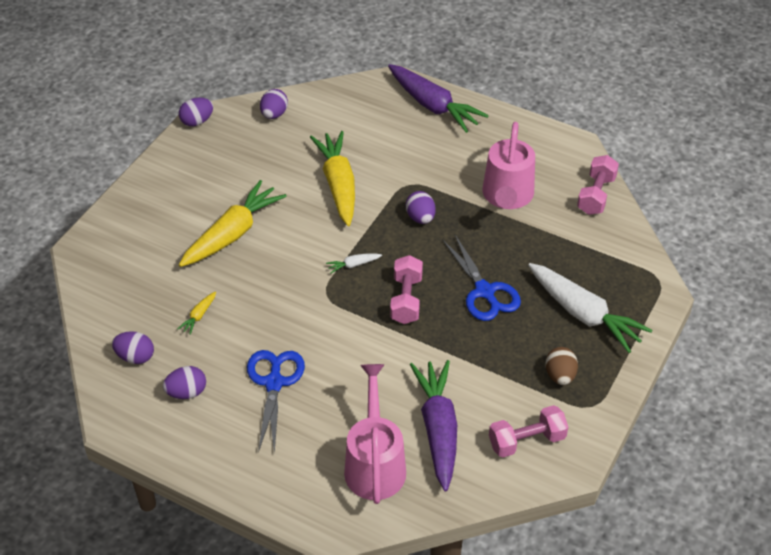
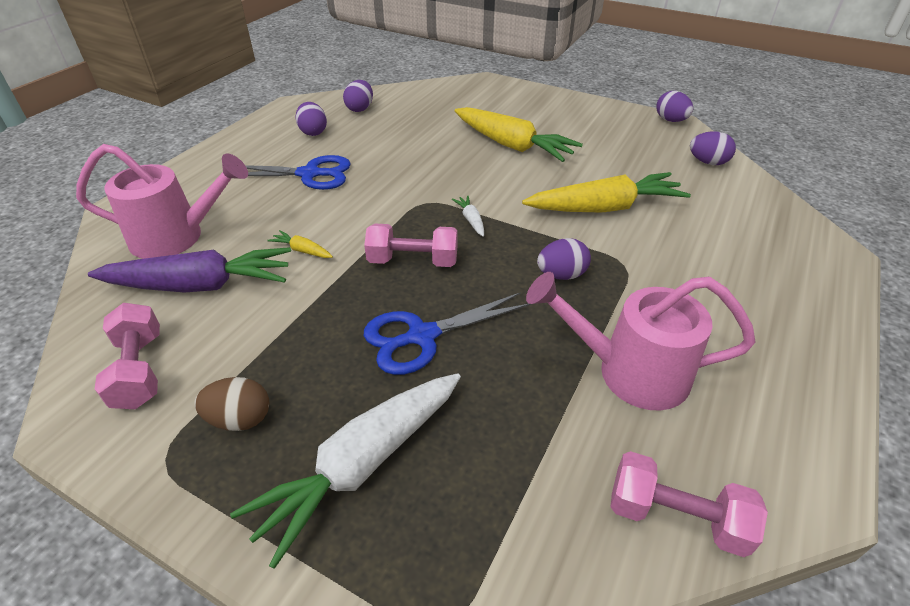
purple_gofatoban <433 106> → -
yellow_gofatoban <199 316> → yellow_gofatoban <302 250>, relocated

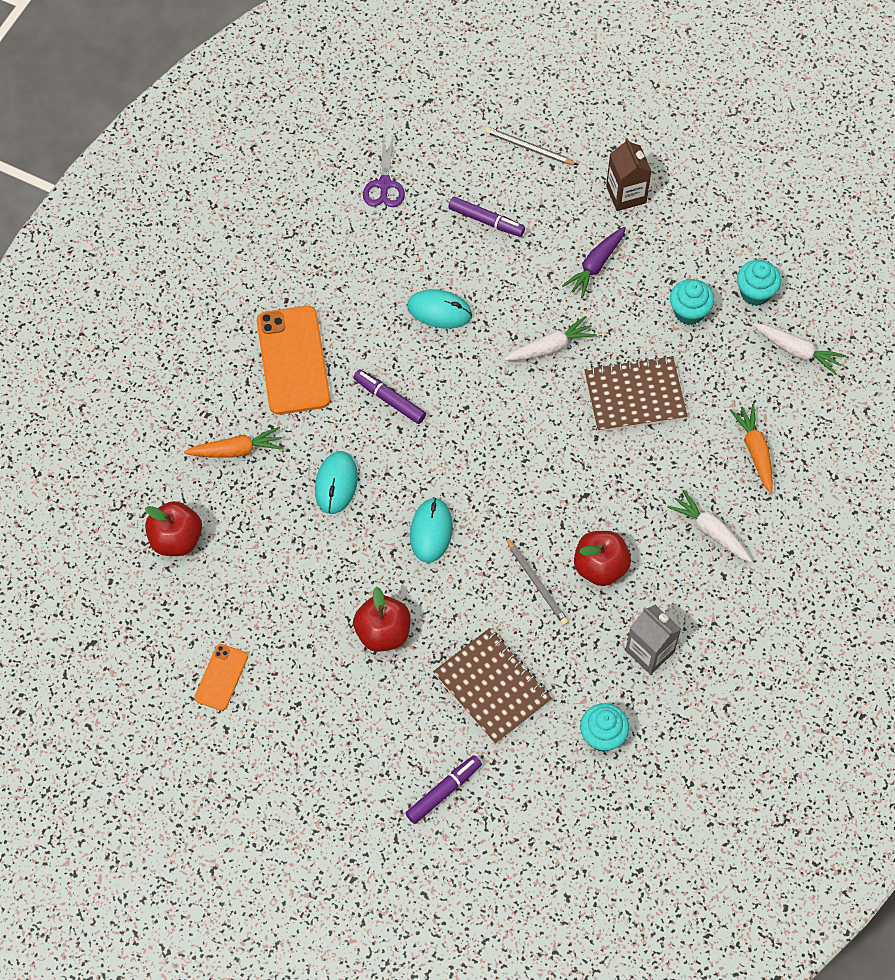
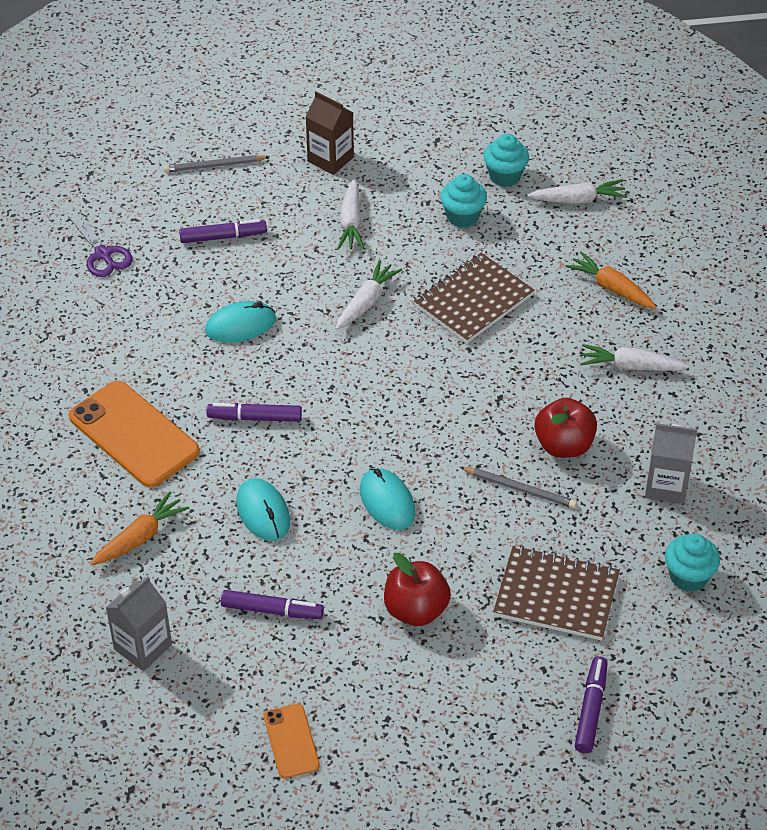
purple_gofatoban <595 266> → white_gofatoban <351 223>
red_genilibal <176 539> → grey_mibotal <143 647>
- → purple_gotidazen <272 610>

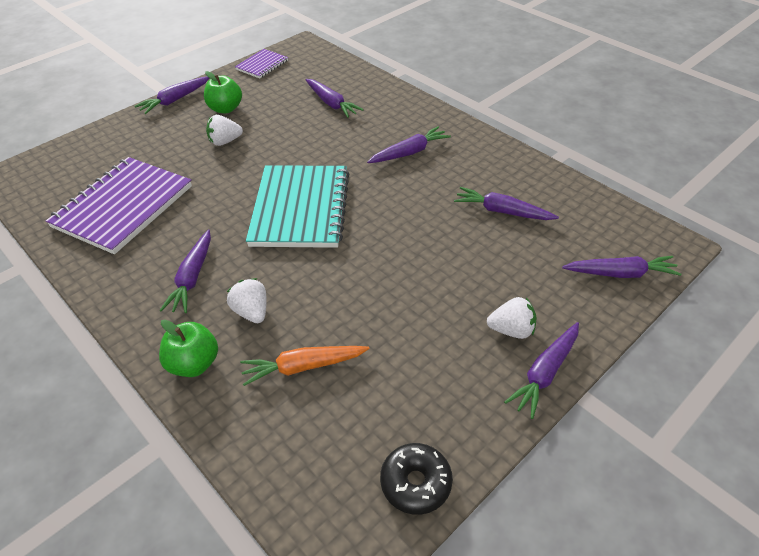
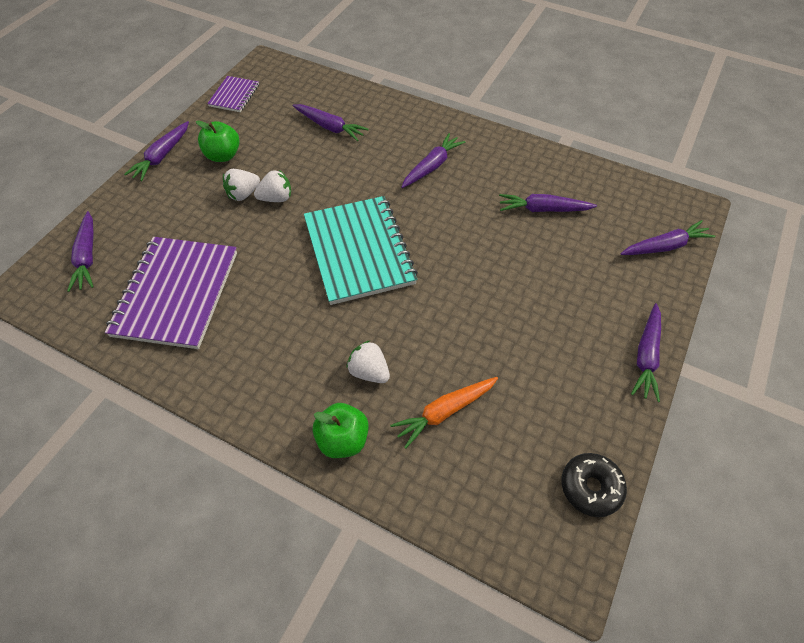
purple_gofatoban <192 277> → purple_gofatoban <87 257>, relocated
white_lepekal <511 330> → white_lepekal <276 198>, relocated

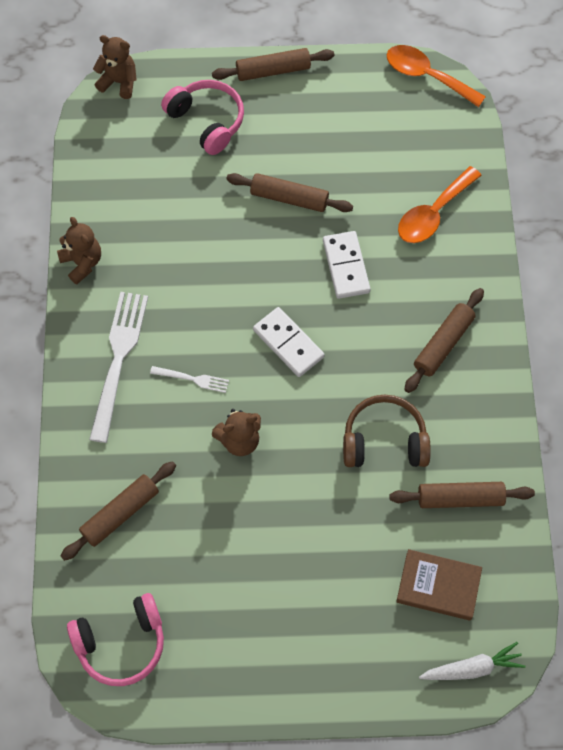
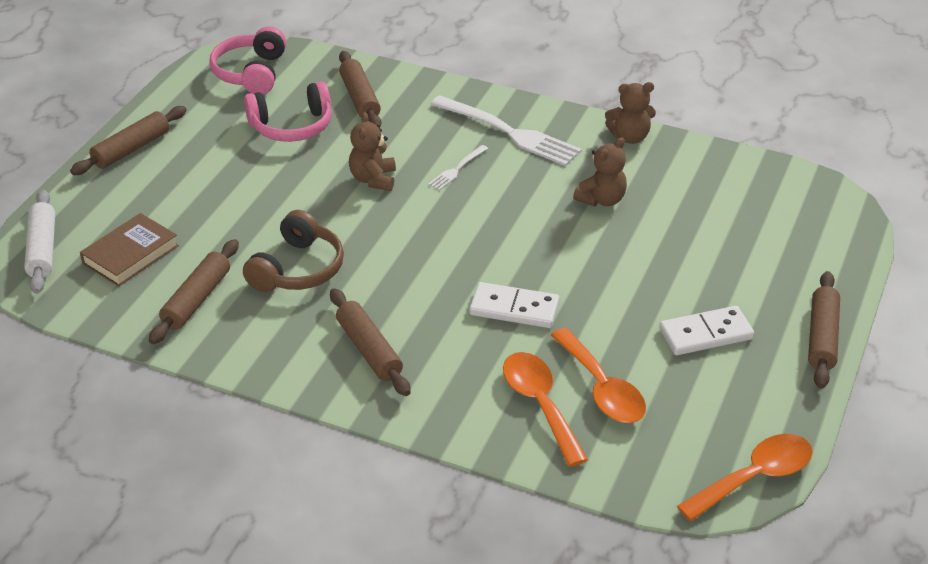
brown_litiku <119 82> → brown_litiku <601 199>, relocated
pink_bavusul <207 121> → pink_bavusul <292 126>, relocated
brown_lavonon <289 198> → brown_lavonon <131 149>, relocated
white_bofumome <288 343> → white_bofumome <705 334>, relocated
white_gofatoban <472 668> → white_lavonon <42 249>
- → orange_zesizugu <602 388>

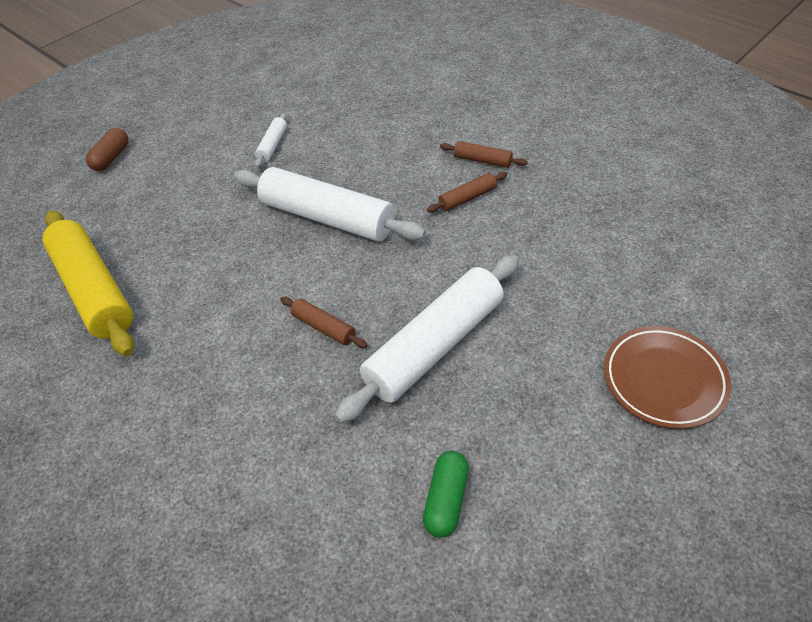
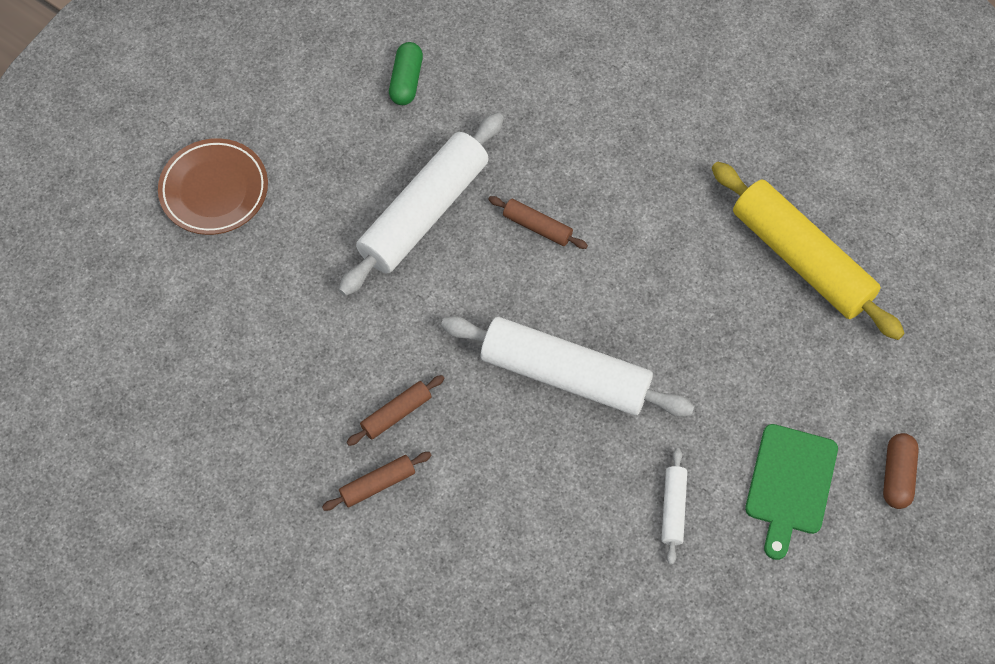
brown_lavonon <482 160> → brown_lavonon <377 484>, 45 degrees counterclockwise
- → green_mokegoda <790 484>

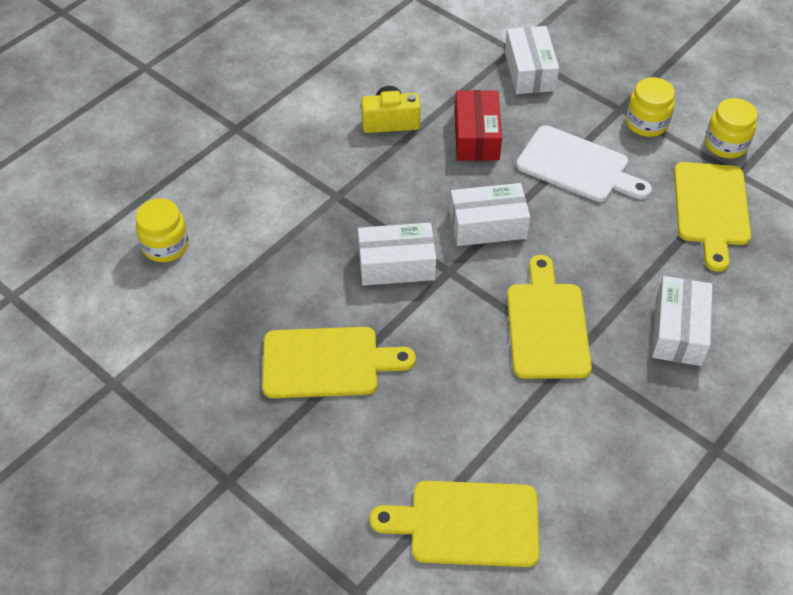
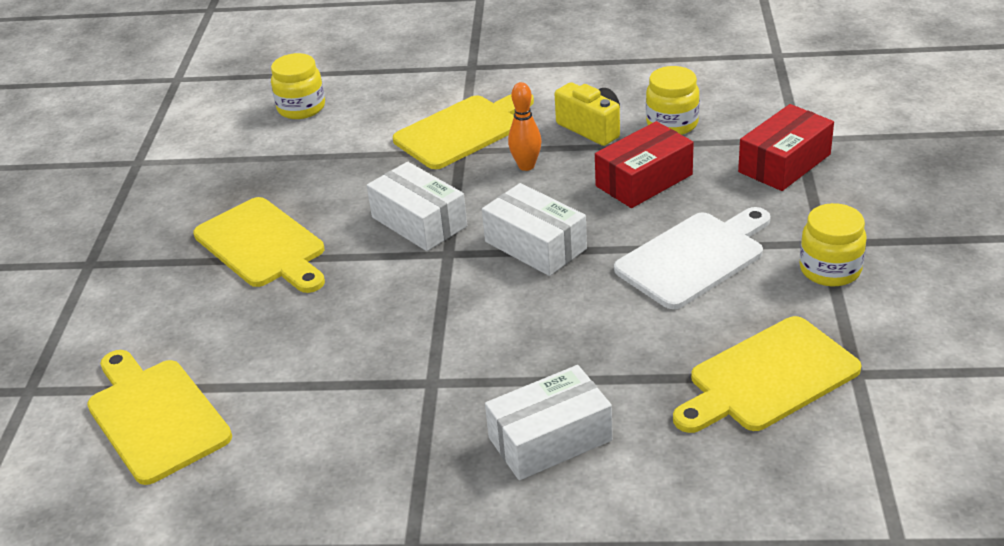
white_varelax <529 71> → red_varelax <784 163>
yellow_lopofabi <725 144> → yellow_lopofabi <672 124>, relocated
white_mokegoda <577 166> → white_mokegoda <694 257>, 120 degrees counterclockwise
yellow_mokegoda <547 325> → yellow_mokegoda <463 130>, relocated
- → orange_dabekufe <526 166>

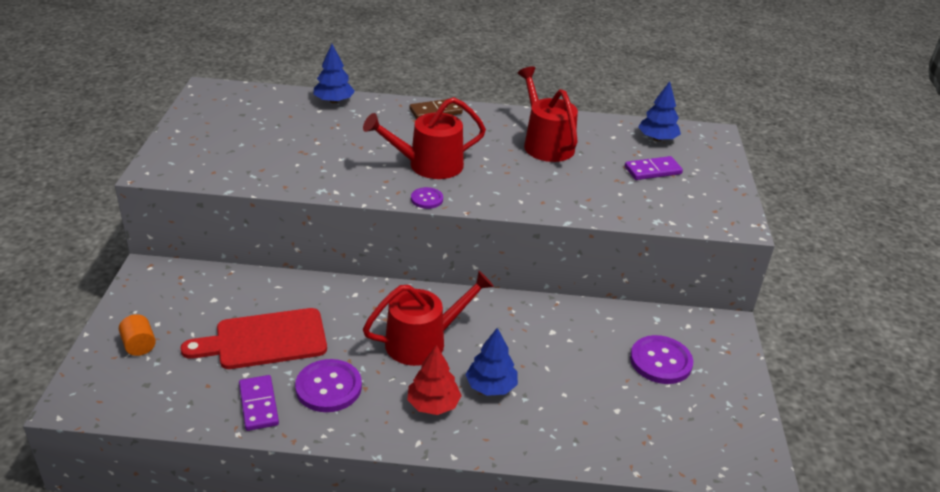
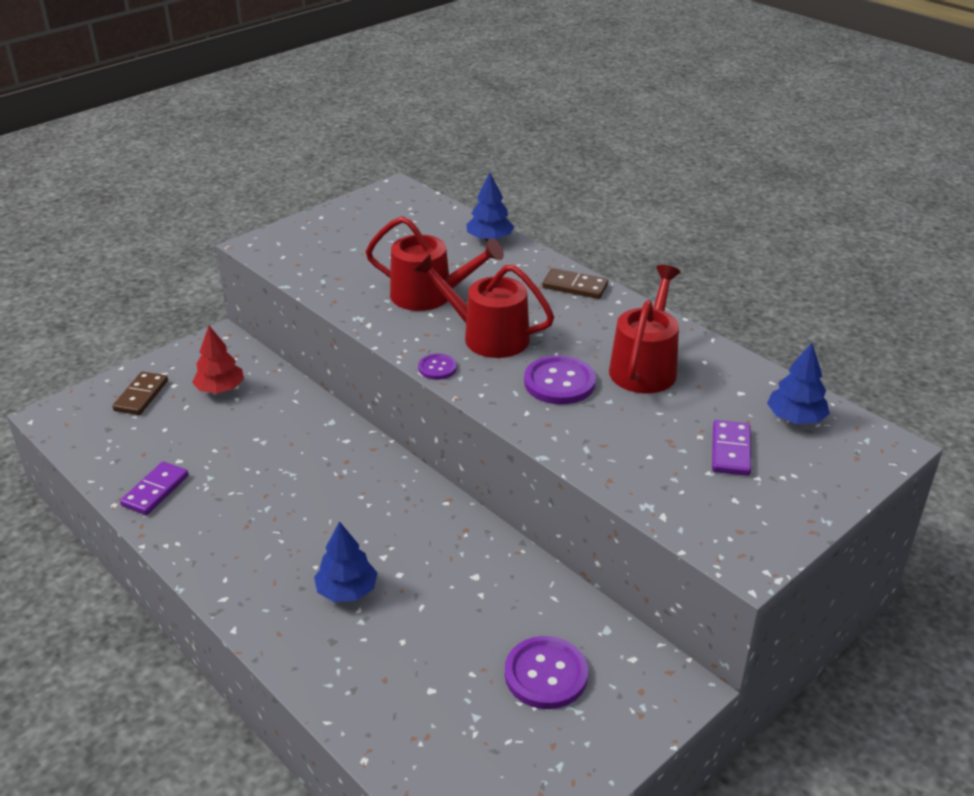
purple_bofumome <653 171> → purple_bofumome <730 450>, 75 degrees clockwise
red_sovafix <422 342> → red_sovafix <429 295>, relocated
red_mokegoda <264 340> → -
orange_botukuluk <139 345> → brown_bofumome <141 396>
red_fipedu <433 404> → red_fipedu <220 389>, relocated
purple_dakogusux <328 387> → purple_dakogusux <559 382>, relocated

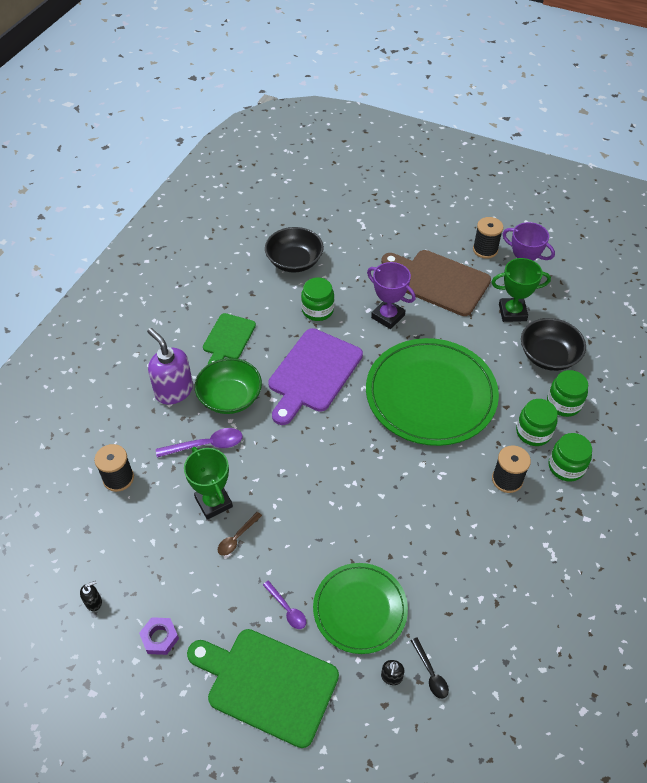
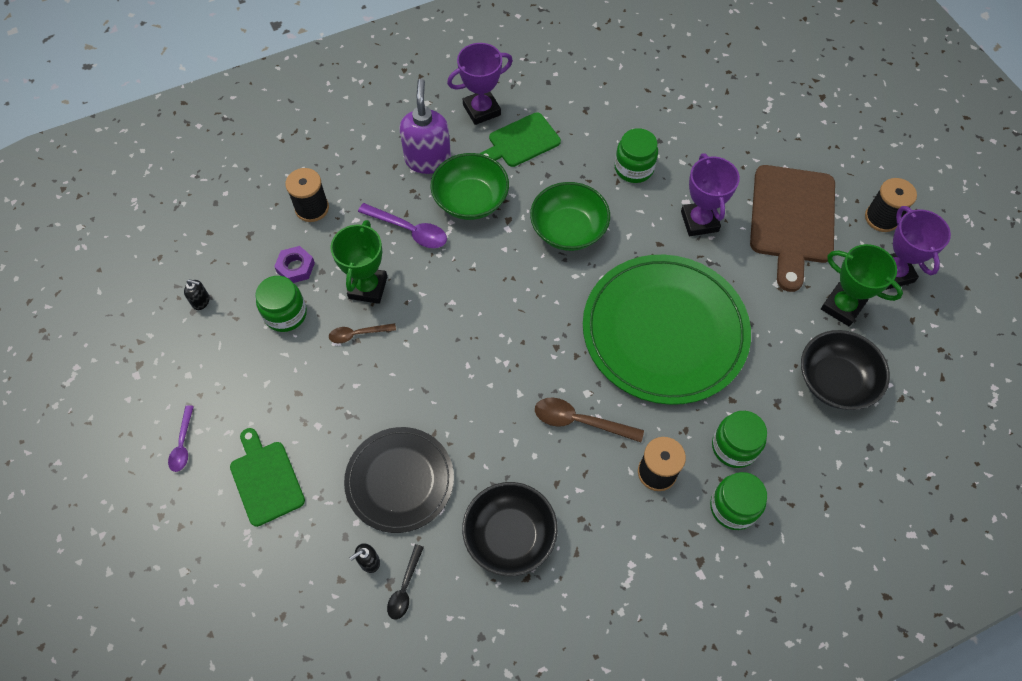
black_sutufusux <294 261> → black_sutufusux <509 535>, relocated
brown_mokegoda <438 281> → brown_mokegoda <792 219>, 150 degrees counterclockwise
purple_mokegoda <313 373> → green_sutufusux <568 229>
green_lopofabi <563 403> → green_lopofabi <285 314>, relocated
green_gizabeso <360 609> → black_gizabeso <399 480>
purple_zesizugu <287 609> → purple_zesizugu <182 444>, relocated
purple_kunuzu <159 637> → purple_kunuzu <295 267>, relocated
green_mokegoda <267 684> → green_mokegoda <266 479>, x0.61
- → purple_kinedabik <481 110>
- → brown_zesizugu <579 421>

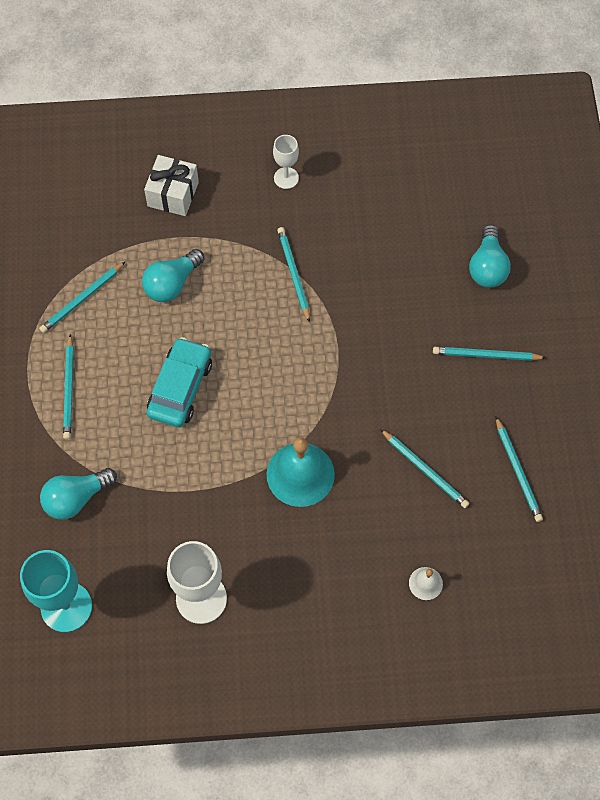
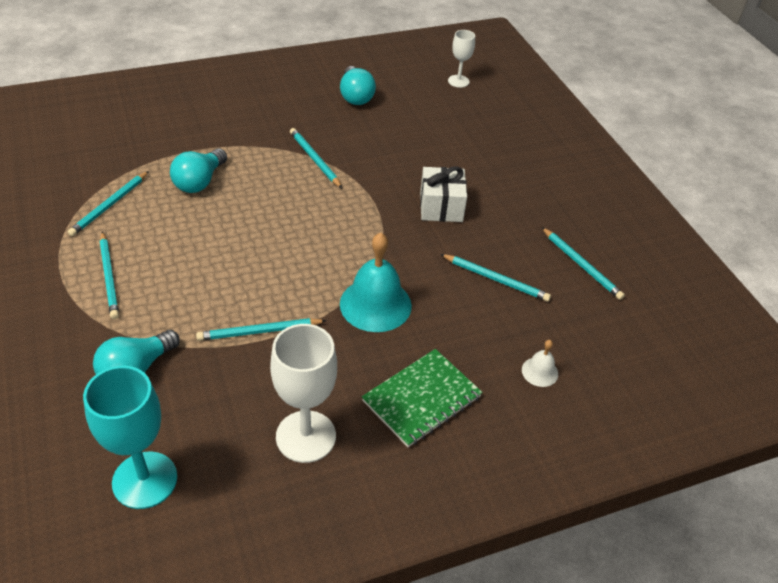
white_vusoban <286 178> → white_vusoban <458 81>, relocated
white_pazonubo <173 194> → white_pazonubo <441 207>, relocated
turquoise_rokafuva <487 267> → turquoise_rokafuva <355 96>, relocated
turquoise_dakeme <180 388> → -
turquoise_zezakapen <486 355> → turquoise_zezakapen <259 332>, relocated
- → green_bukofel <422 399>

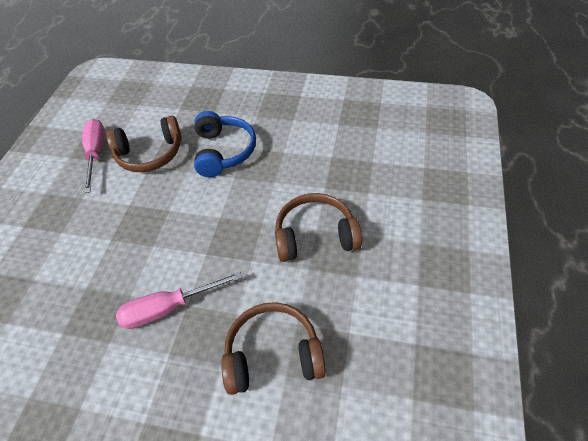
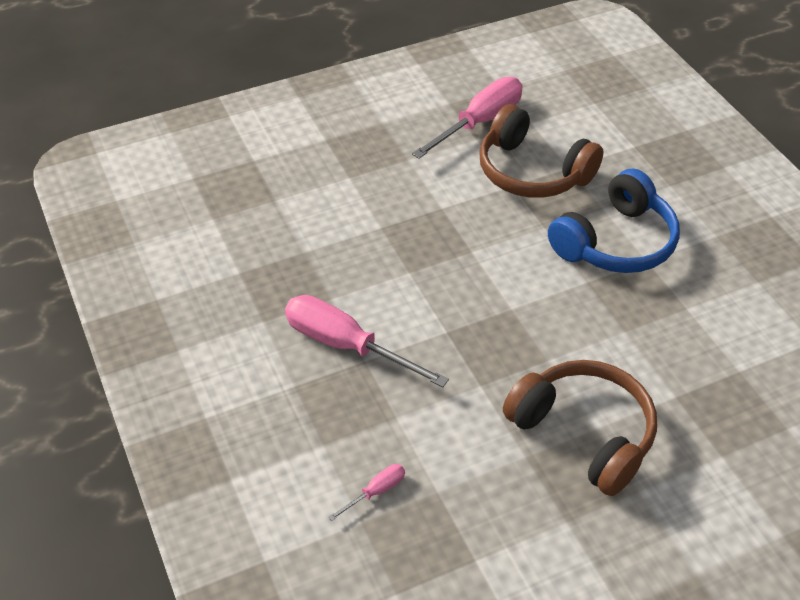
brown_bavusul <273 355> → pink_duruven <376 492>

